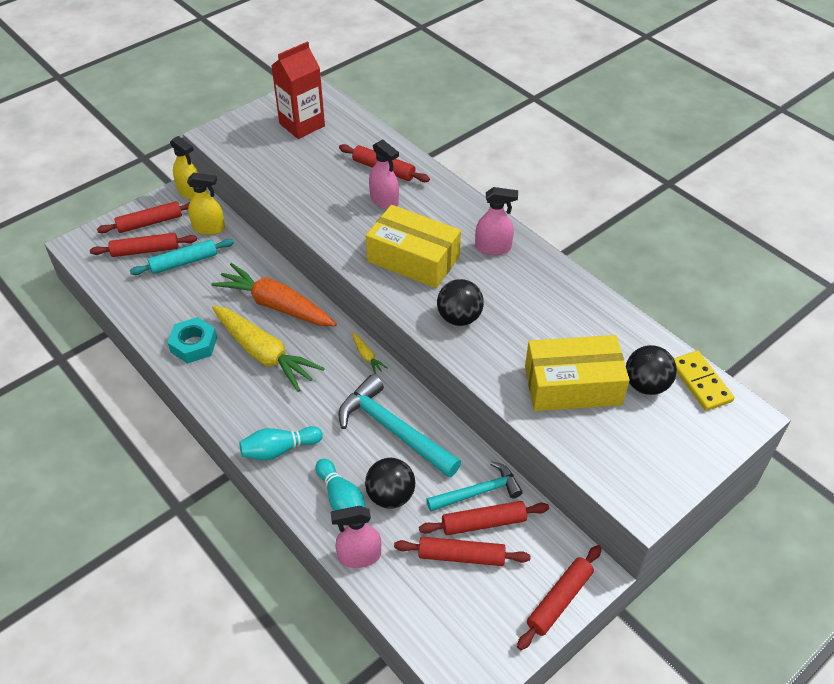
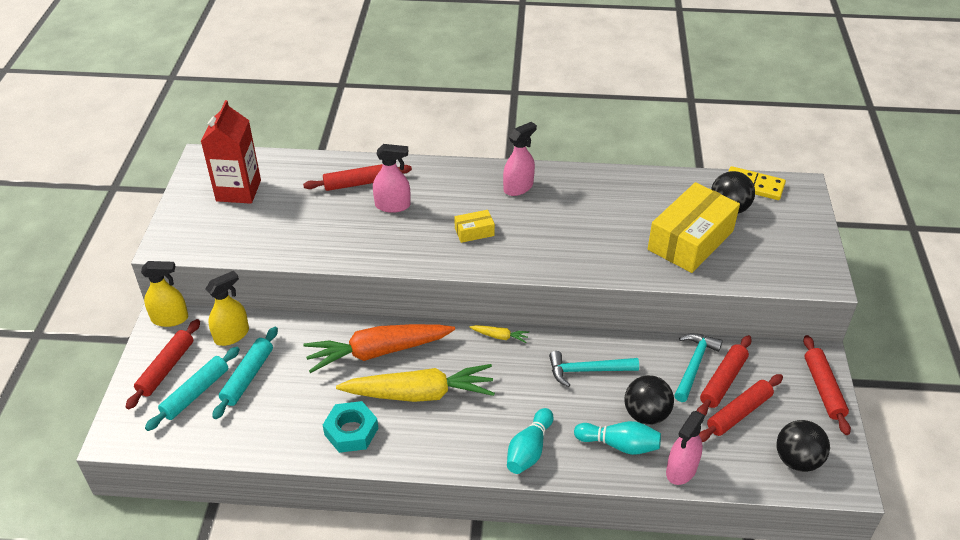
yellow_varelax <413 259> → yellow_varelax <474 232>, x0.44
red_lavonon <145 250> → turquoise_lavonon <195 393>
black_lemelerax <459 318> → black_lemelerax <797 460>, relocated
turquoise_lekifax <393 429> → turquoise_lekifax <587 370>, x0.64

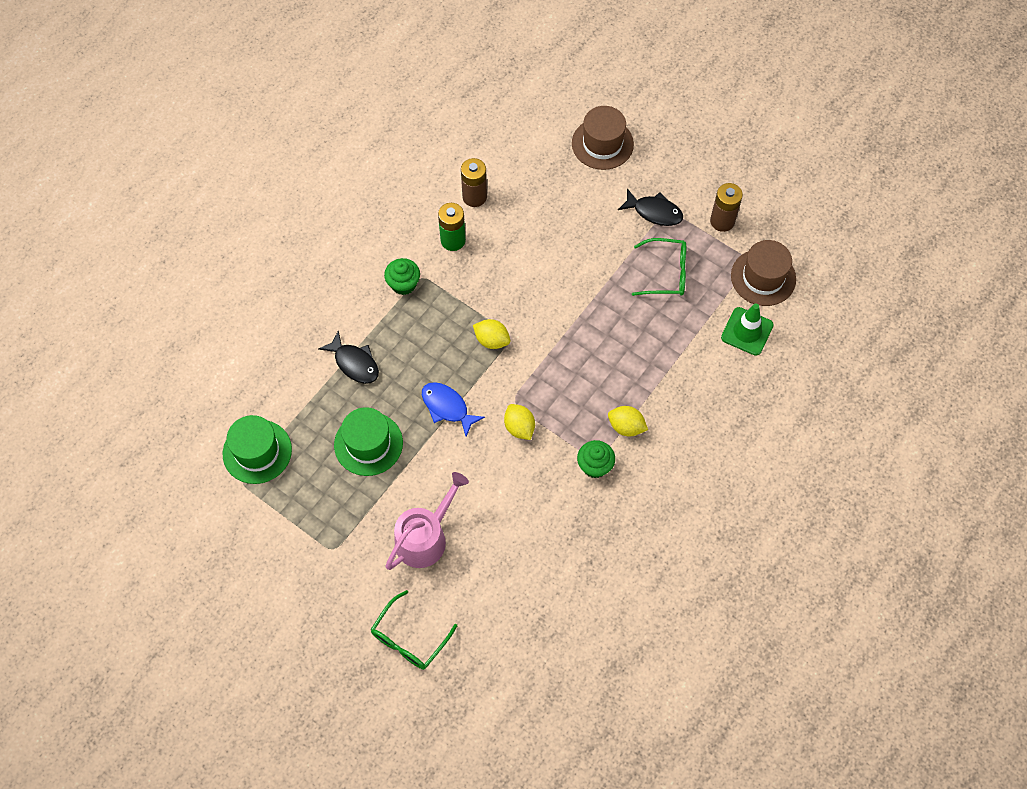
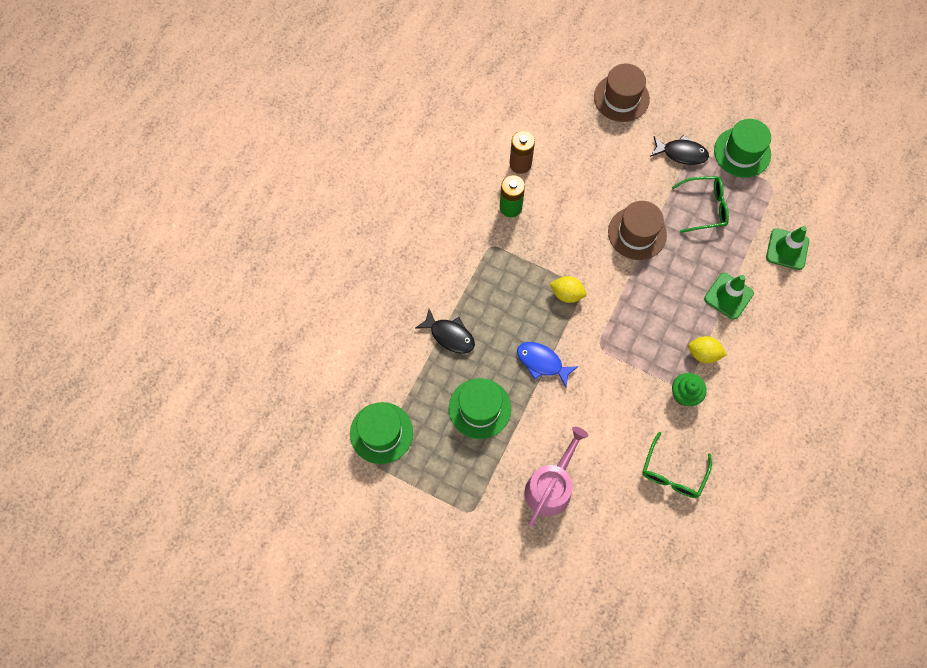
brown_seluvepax <722 221> → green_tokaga <742 152>
brown_tokaga <763 277> → brown_tokaga <637 233>, relocated
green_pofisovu <403 284> → -
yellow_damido <519 427> → -
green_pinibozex <409 638> → green_pinibozex <673 473>, relocated
- → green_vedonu <728 296>

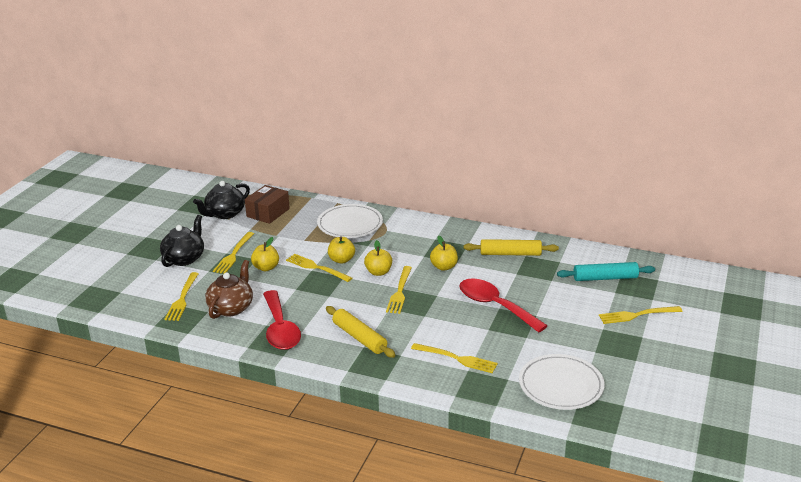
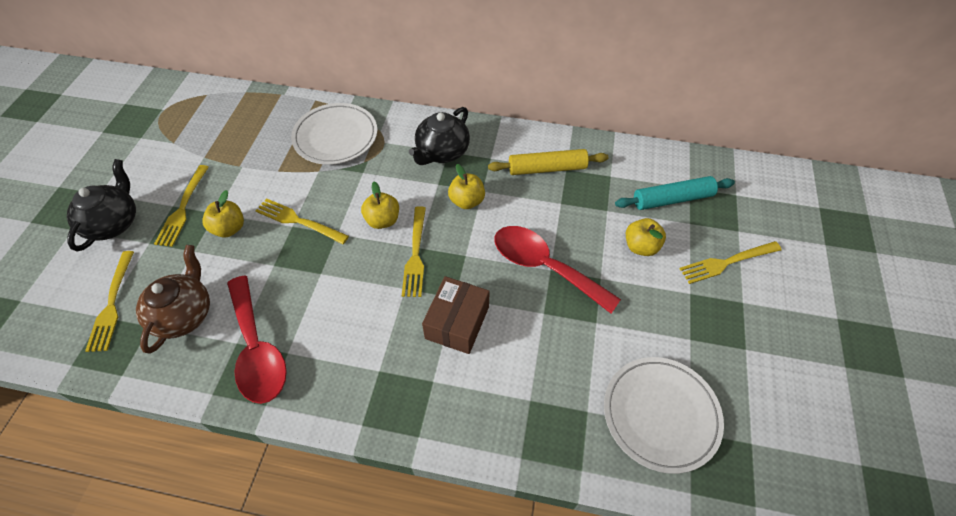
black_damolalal <225 214> → black_damolalal <442 152>, relocated
brown_varelax <268 213> → brown_varelax <457 322>, relocated
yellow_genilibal <341 260> → yellow_genilibal <641 247>, relocated
yellow_lavonon <359 338> → -
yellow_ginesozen <457 358> → -

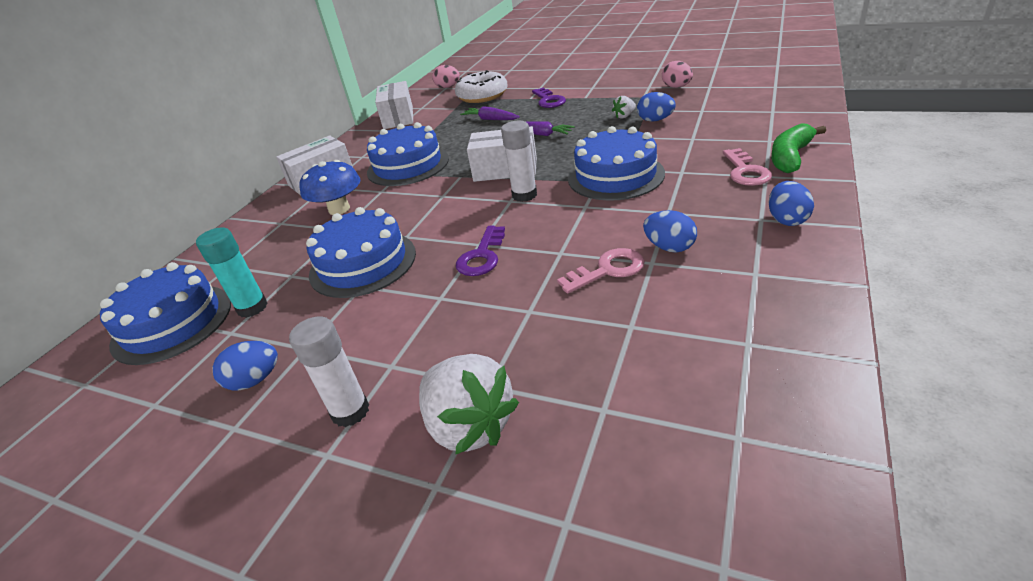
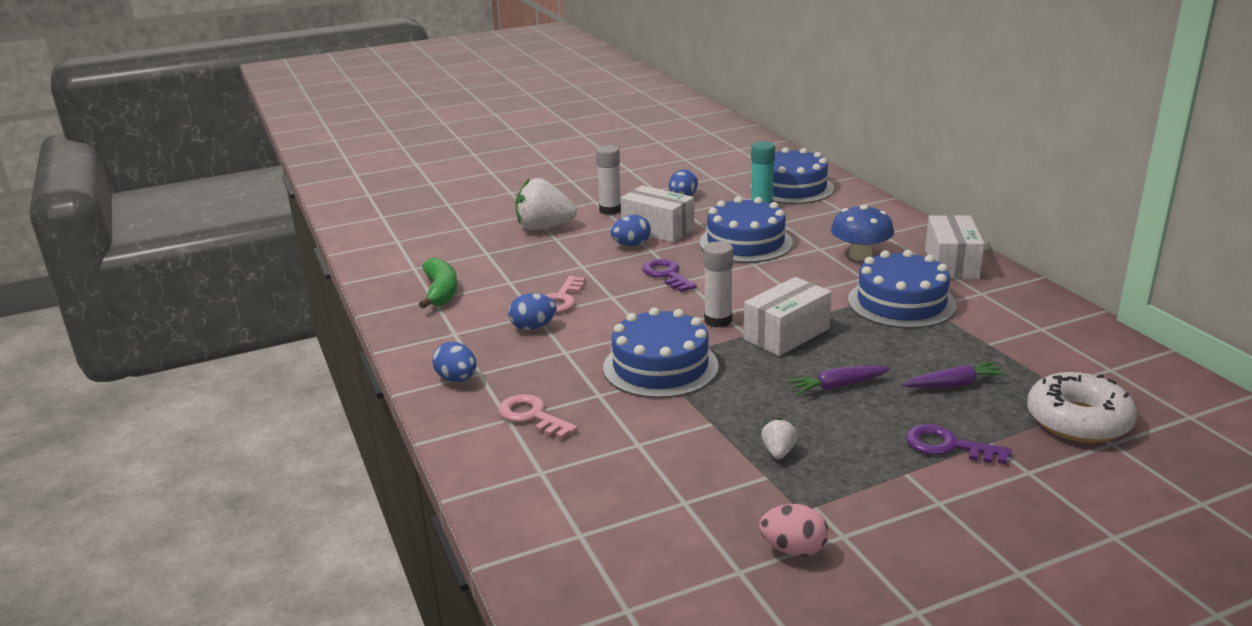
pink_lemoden <448 87> → -
white_varelax <398 117> → white_varelax <657 229>, relocated
blue_lemoden <655 120> → blue_lemoden <631 245>, relocated
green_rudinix <790 157> → green_rudinix <441 292>, relocated

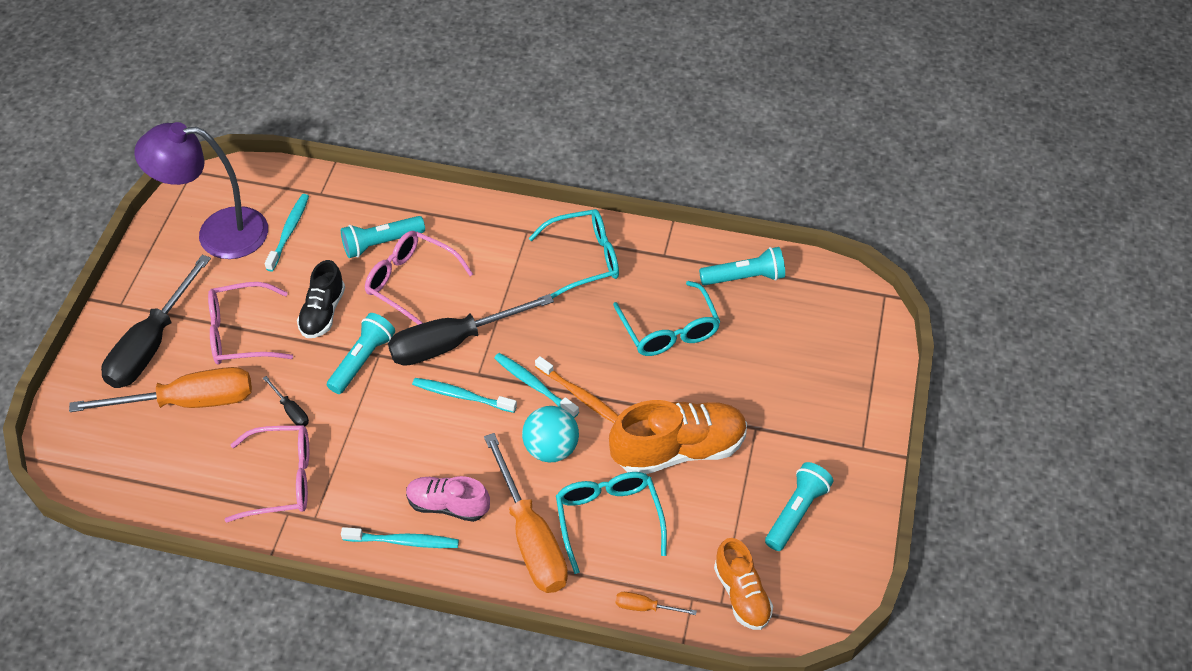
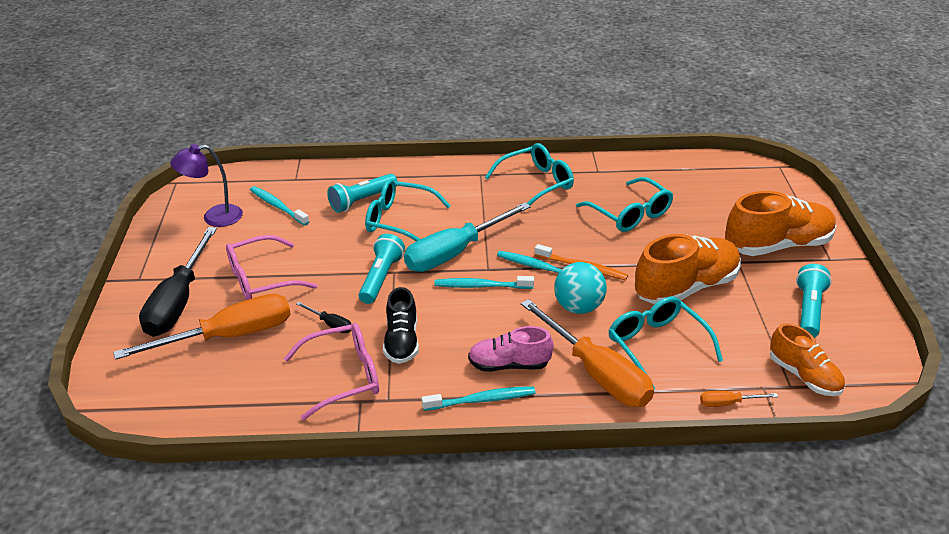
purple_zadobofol <218 233> → purple_zadobofol <214 217>, x0.62
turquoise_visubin <289 232> → turquoise_visubin <278 206>, 45 degrees counterclockwise
pink_pinibozex <410 282> → turquoise_pinibozex <399 220>
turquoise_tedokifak <745 277> → -
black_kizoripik <323 312> → black_kizoripik <401 341>, relocated
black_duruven <453 343> → turquoise_duruven <455 252>
- → orange_kizoripik <777 245>

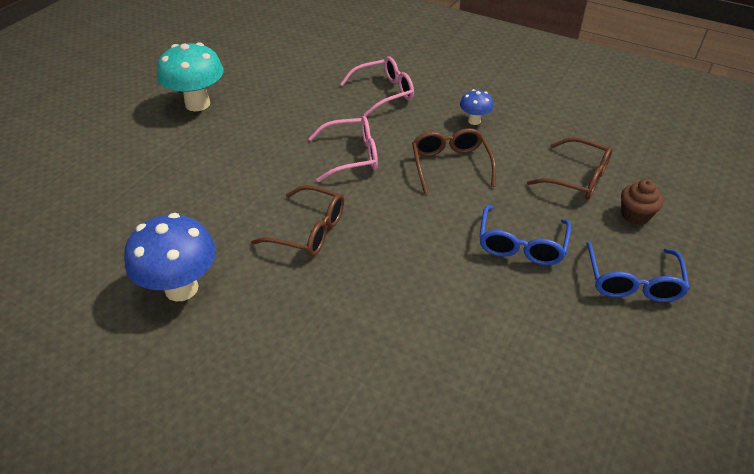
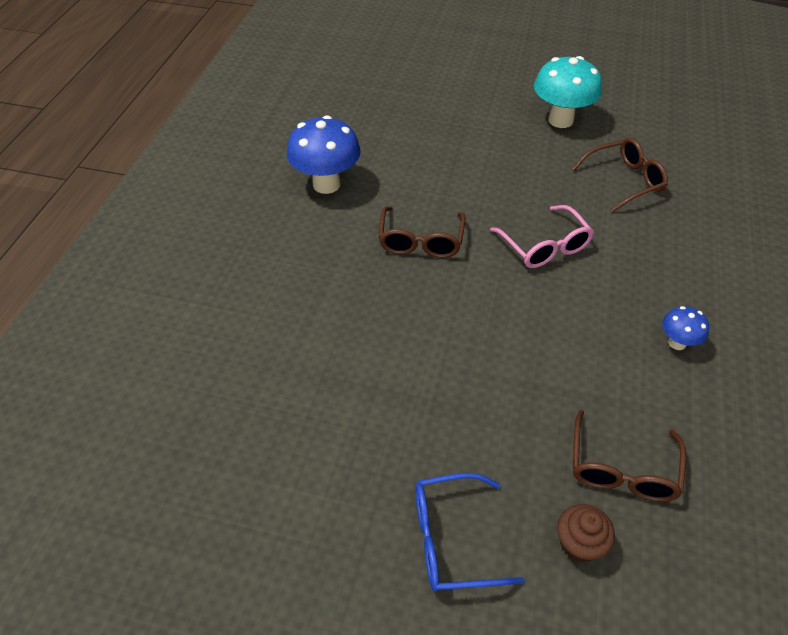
pink_pinibozex <384 92> → -
brown_pinibozex <450 165> → brown_pinibozex <624 180>, relocated
blue_pinibozex <521 245> → -

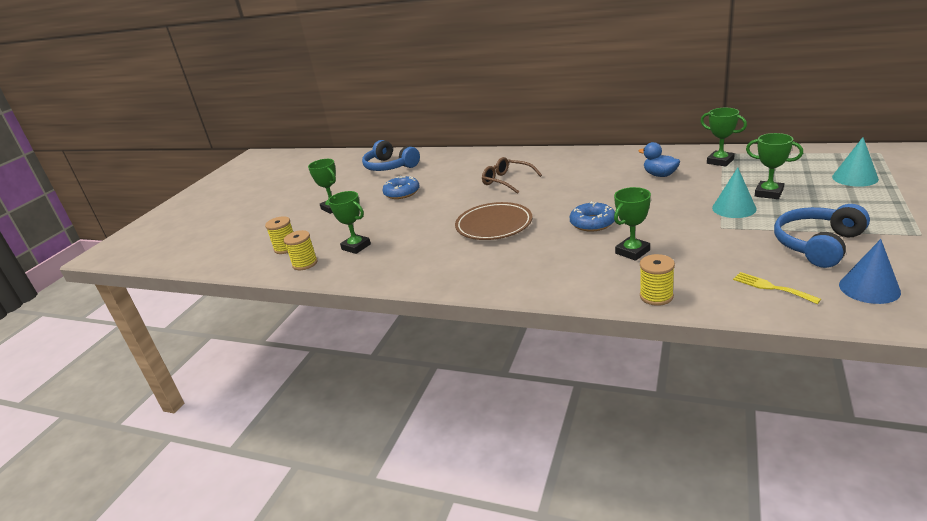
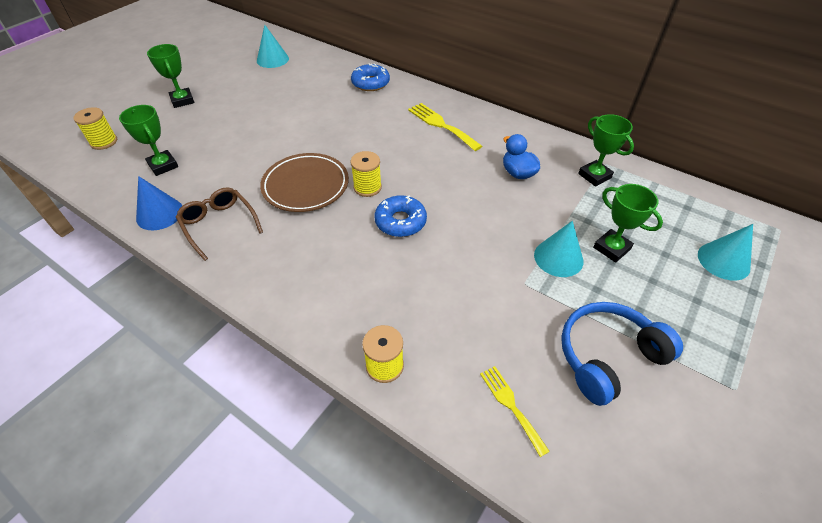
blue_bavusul <390 166> → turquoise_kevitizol <272 59>
brown_pinibozex <507 181> → brown_pinibozex <219 225>, relocated
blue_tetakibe <402 193> → blue_tetakibe <370 83>, relocated
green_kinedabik <632 252> → -
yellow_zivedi <305 263> → yellow_zivedi <367 187>, relocated
blue_kevitizol <869 288> → blue_kevitizol <160 214>, relocated
- → yellow_ginesozen <441 125>

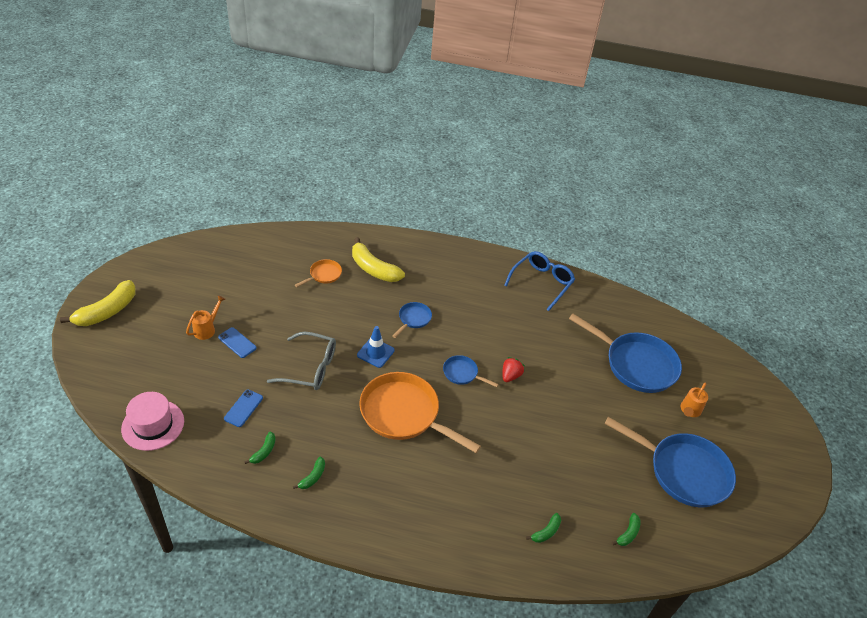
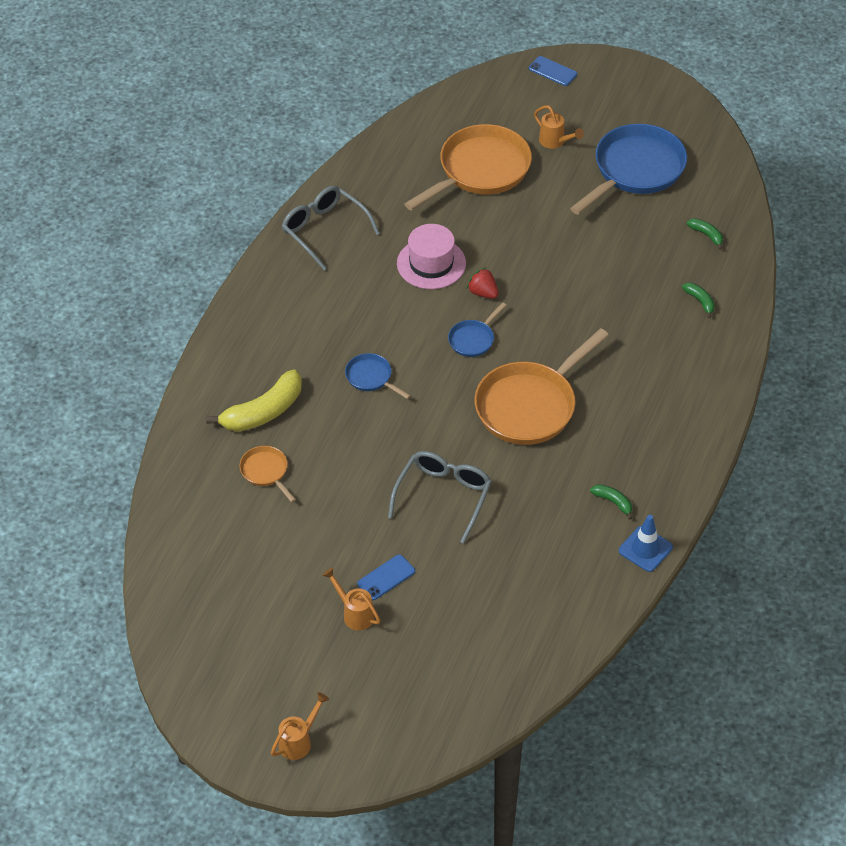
blue_pinibozex <542 282> → grey_pinibozex <324 230>
yellow_rudinix <107 311> → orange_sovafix <299 741>
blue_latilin <636 364> → orange_latilin <480 170>
blue_vedonu <375 353> → blue_vedonu <645 549>, relocated
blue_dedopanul <243 408> → blue_dedopanul <552 71>, relocated
pink_tokaga <153 425> → pink_tokaga <431 263>, relocated
green_rudinix <264 452> → -

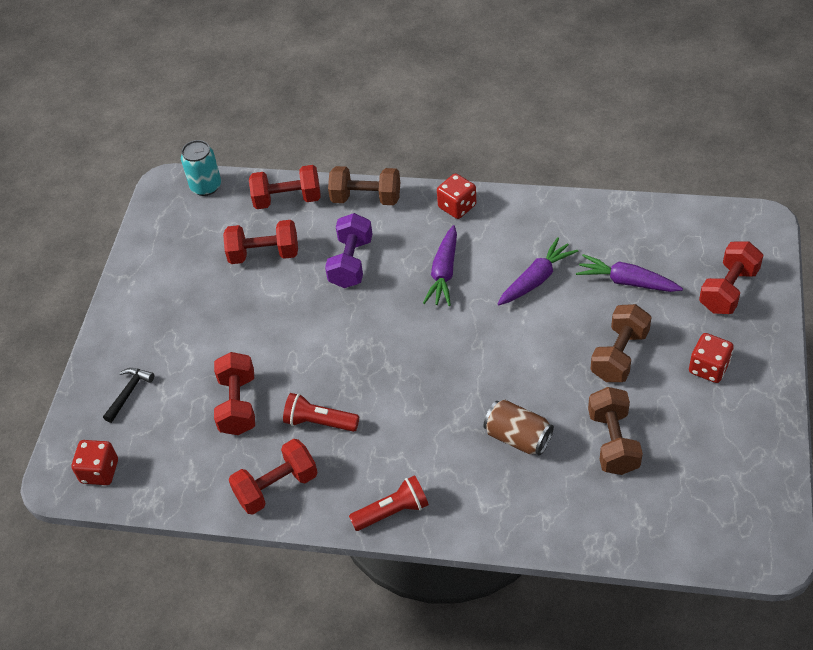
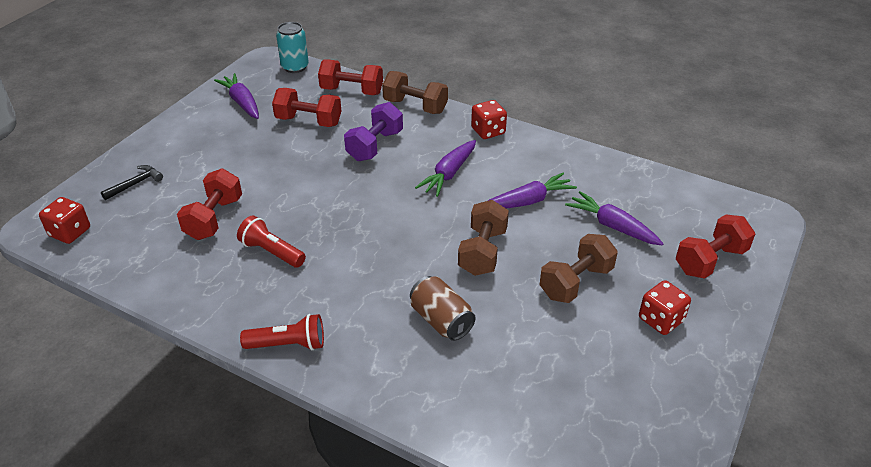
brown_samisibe <613 442> → brown_samisibe <482 252>, relocated
red_samisibe <276 487> → -
- → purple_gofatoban <242 102>

